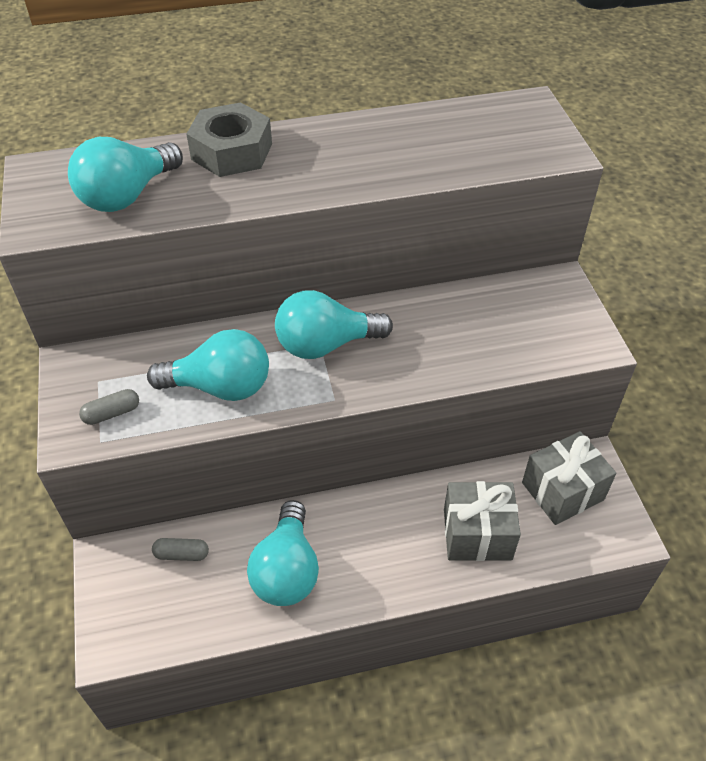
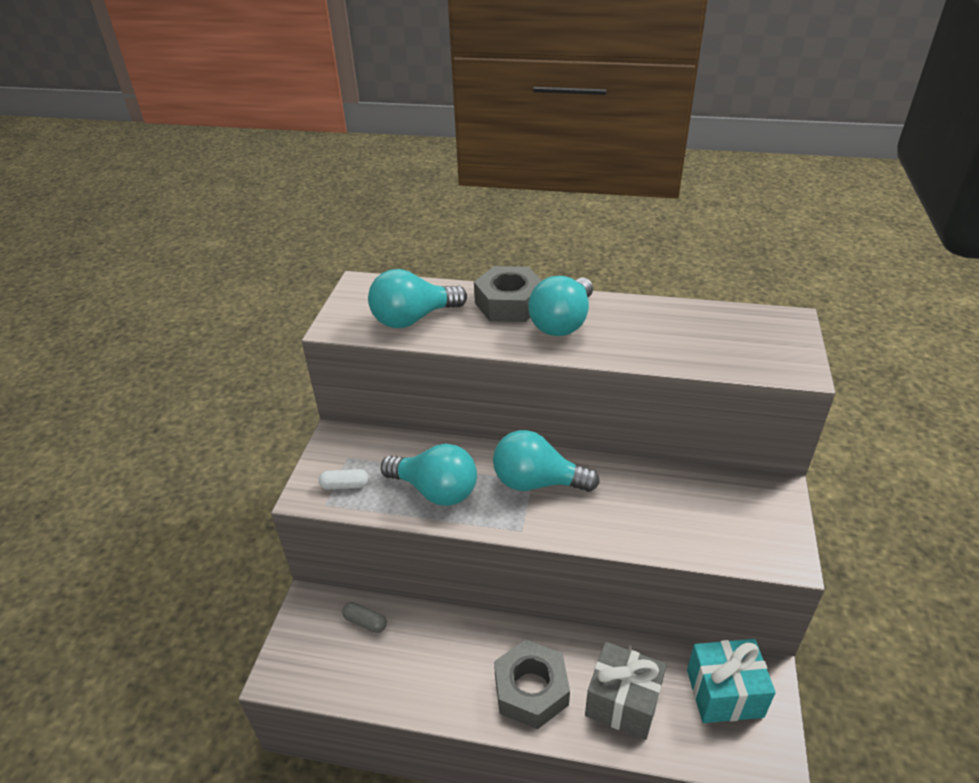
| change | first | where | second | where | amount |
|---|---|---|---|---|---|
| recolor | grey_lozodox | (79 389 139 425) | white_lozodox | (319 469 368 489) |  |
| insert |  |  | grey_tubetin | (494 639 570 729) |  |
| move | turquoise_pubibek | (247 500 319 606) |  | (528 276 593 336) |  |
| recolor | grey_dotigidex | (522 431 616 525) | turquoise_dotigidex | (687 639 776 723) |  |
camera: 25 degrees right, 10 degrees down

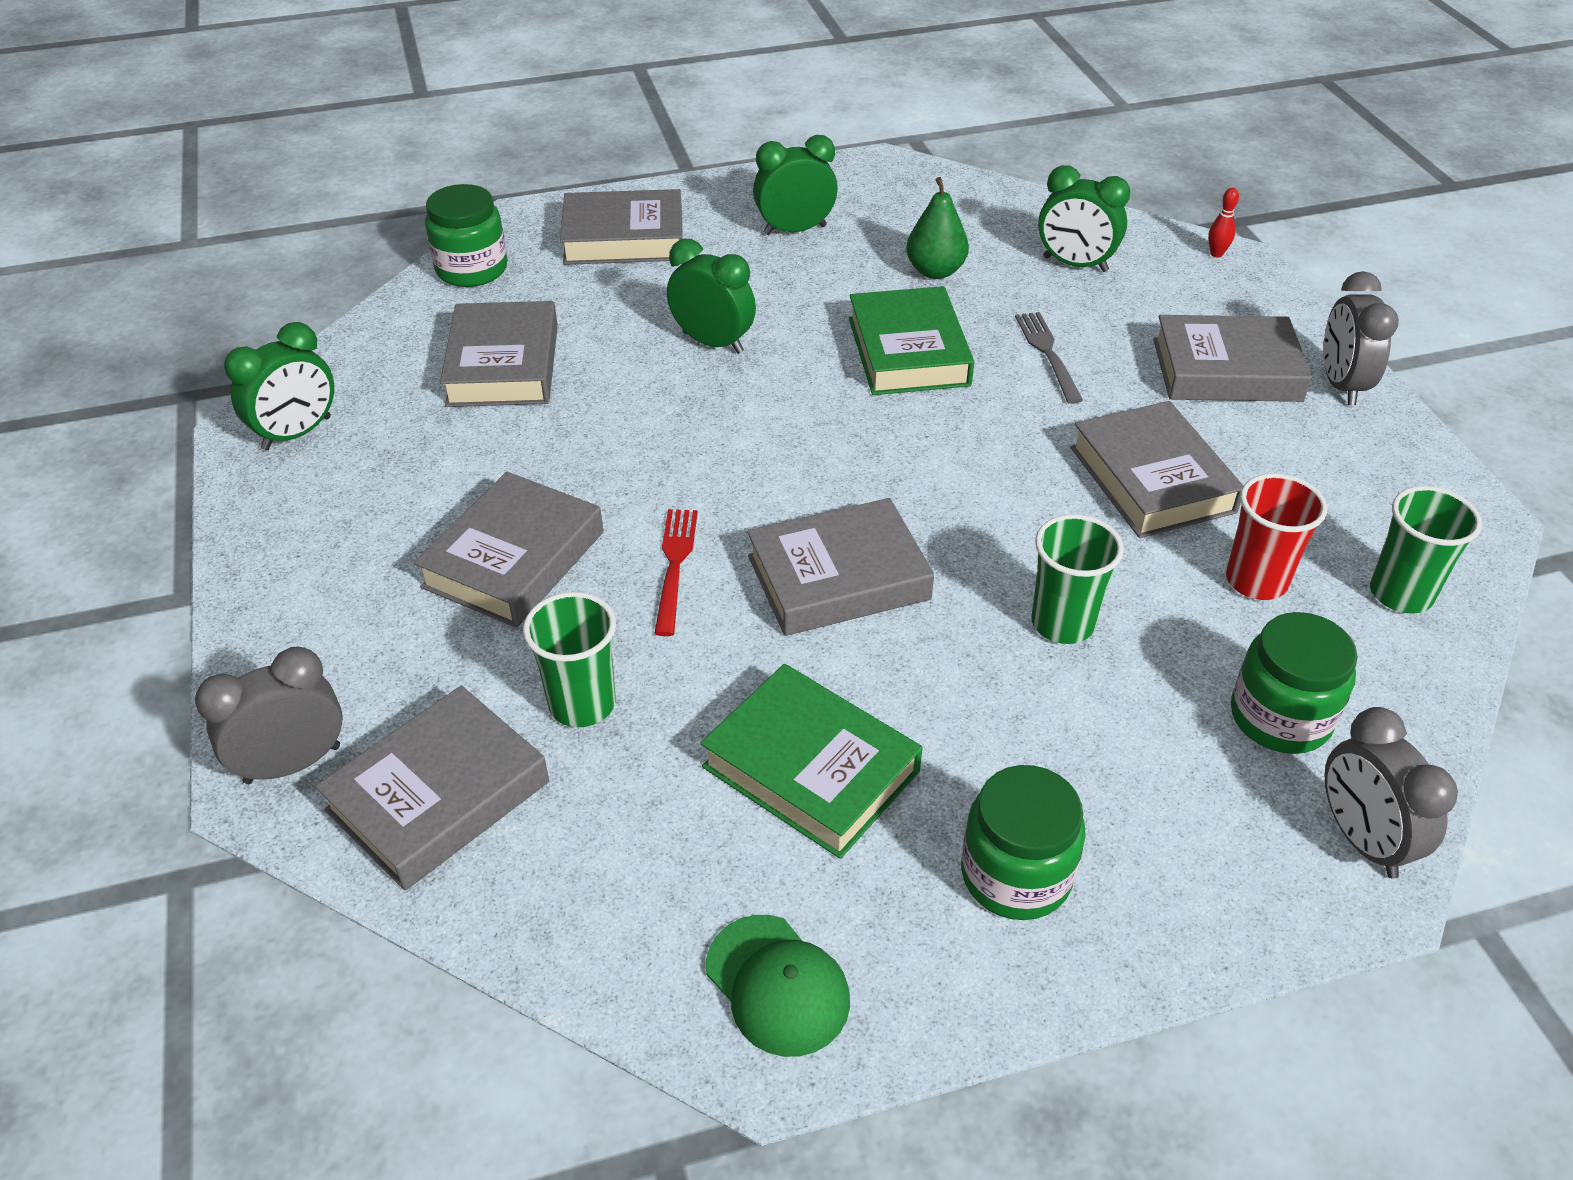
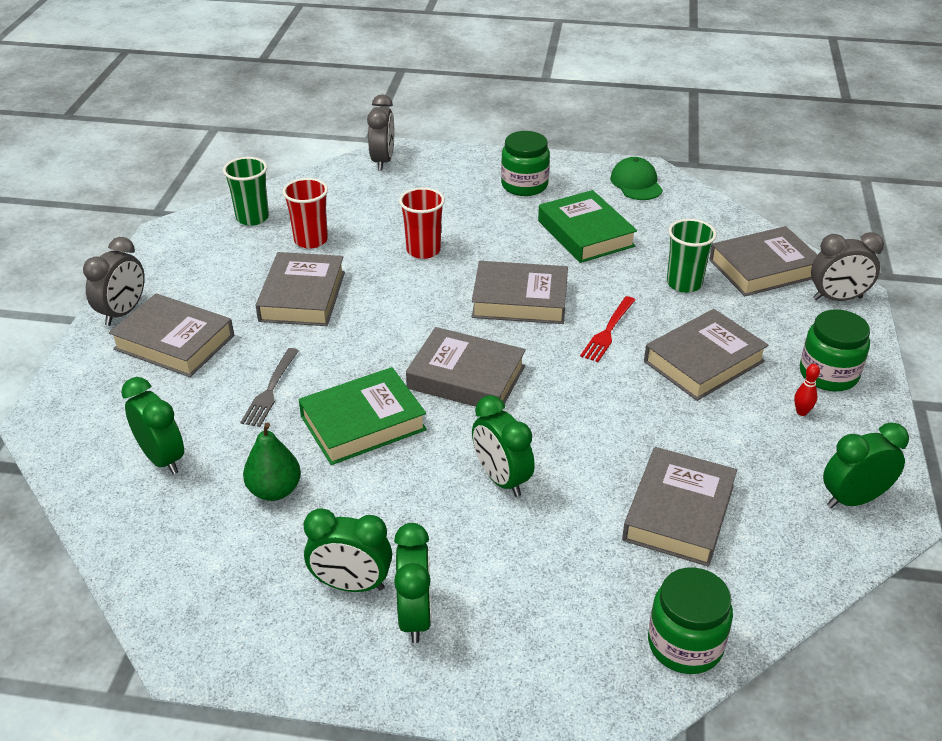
| change | first | where | second | where | amount |
|---|---|---|---|---|---|
| rotate | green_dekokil | (849 286 974 395) |  | (299 367 427 465) | 45 degrees clockwise |
| insert |  |  | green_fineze | (394 523 431 643) |  |
| recolor | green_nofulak | (1031 514 1124 644) | red_nofulak | (399 187 445 259) |  |
| move | grey_dekokil | (560 189 683 265) |  | (406 327 526 407) |  |
| move | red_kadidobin | (1208 188 1239 257) |  | (794 364 820 416) |  |
| move | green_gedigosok | (1231 612 1358 754) |  | (800 309 870 392) |  |
camera: 155 degrees left, 5 degrees down

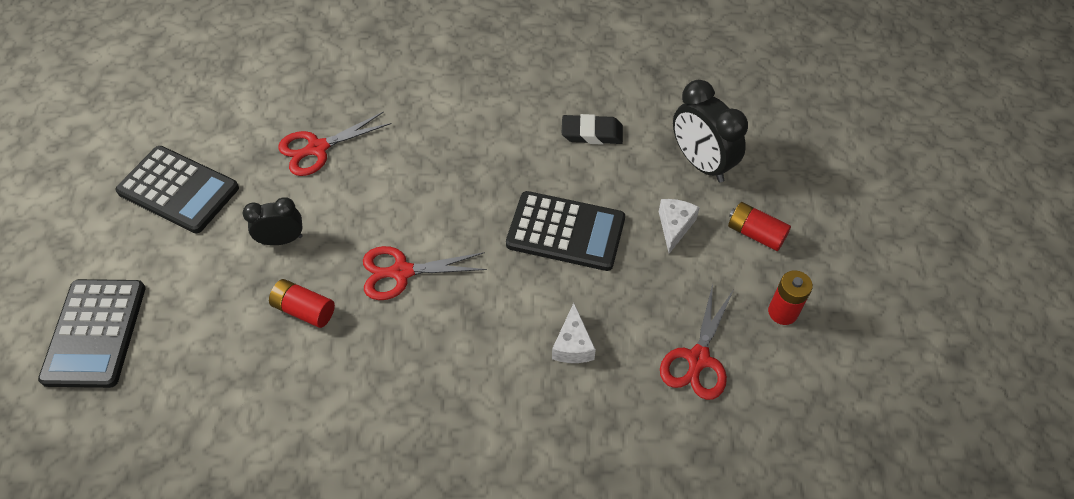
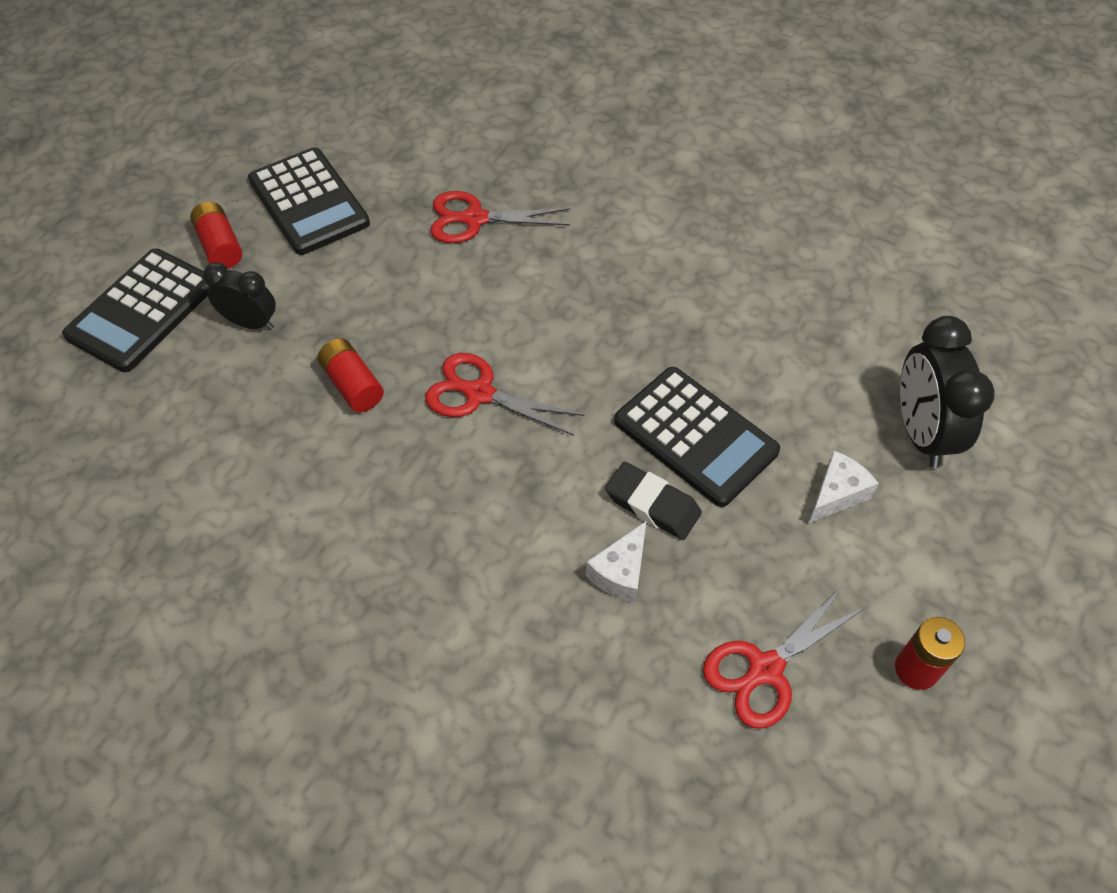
| change | first | where | second | where | amount |
|---|---|---|---|---|---|
| move | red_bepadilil | (728 202 791 251) |  | (190 202 242 269) |  |
| move | black_fineze | (242 197 303 245) |  | (203 262 276 330) |  |
| move | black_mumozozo | (562 114 623 145) |  | (605 462 702 540) |  |
camera: 30 degrees right, 0 degrees up

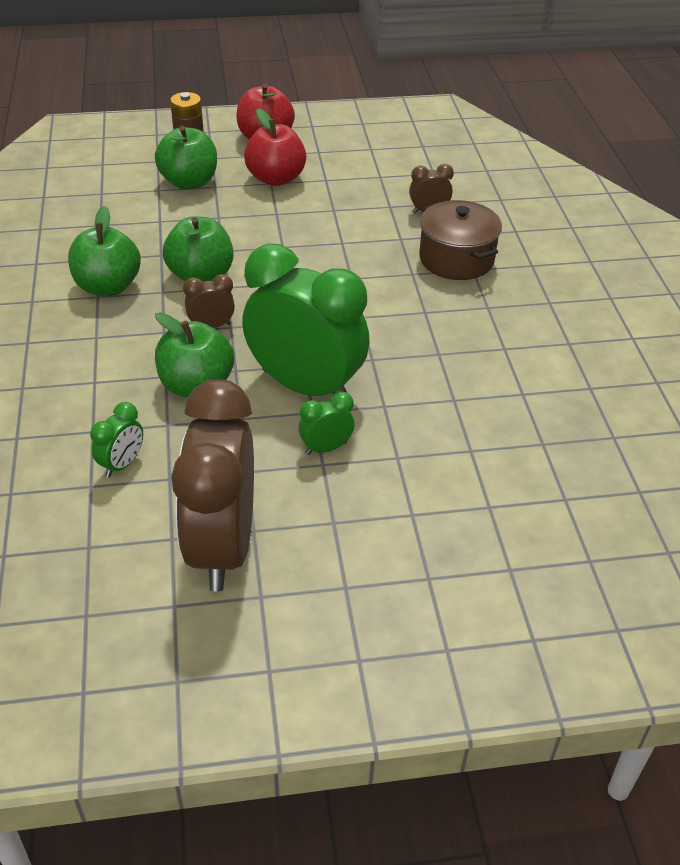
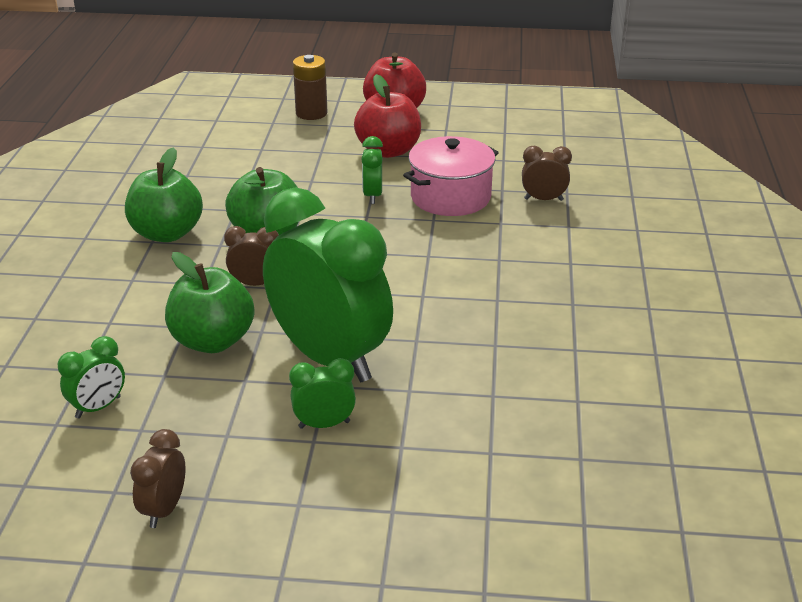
| change | first | where | second | where | amount |
|---|---|---|---|---|---|
| resize | brown_fineze | (171 379 254 591) |  | (130 429 185 528) | x0.42 |
| insert |  |  | green_fineze | (361 136 383 204) |  |
| insert |  |  | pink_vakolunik | (403 136 499 216) |  |
| delete | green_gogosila | (155 126 217 190) |  |  |  |
| delete | brown_vakolunik | (419 200 502 280) |  |  |  |
camera: 15 degrees right, 10 degrees down

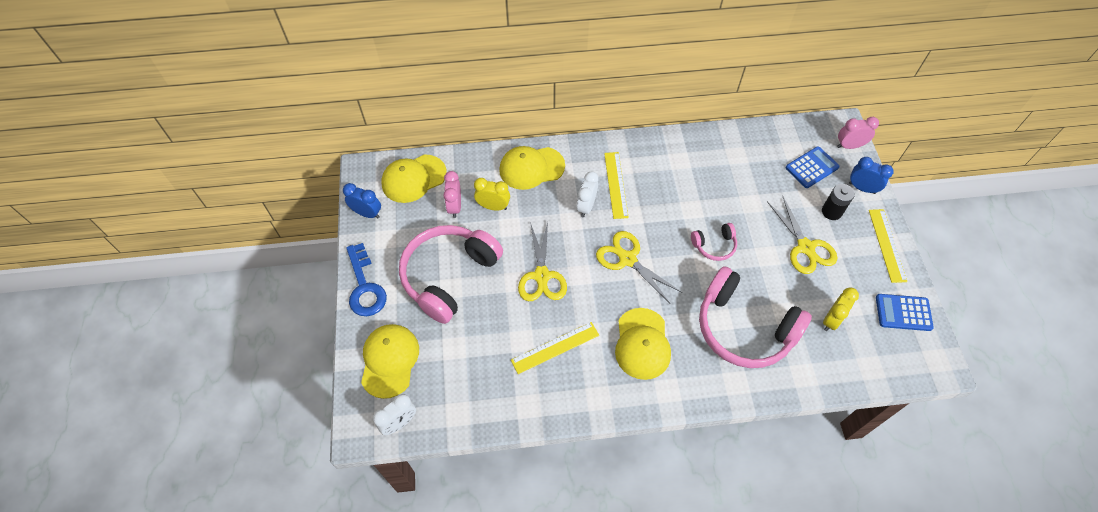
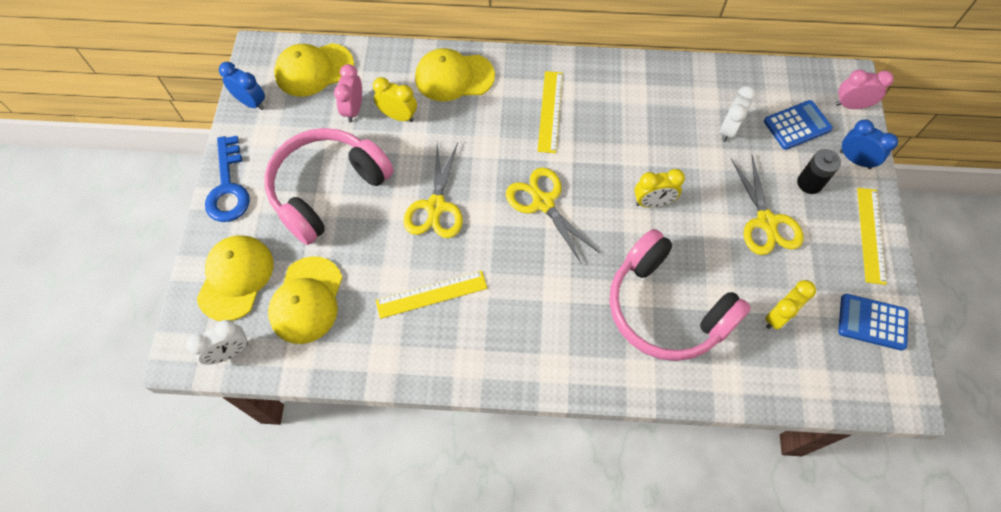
| change | first | where | second | where | amount |
|---|---|---|---|---|---|
| move | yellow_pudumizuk | (615 308 671 380) |  | (268 256 343 344) |  |
| replace | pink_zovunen | (691 223 737 261) | yellow_fineze | (634 169 685 208) |  |
| move | white_fineze | (577 171 598 217) |  | (720 86 756 142) |  |
camera: 10 degrees right, 5 degrees up

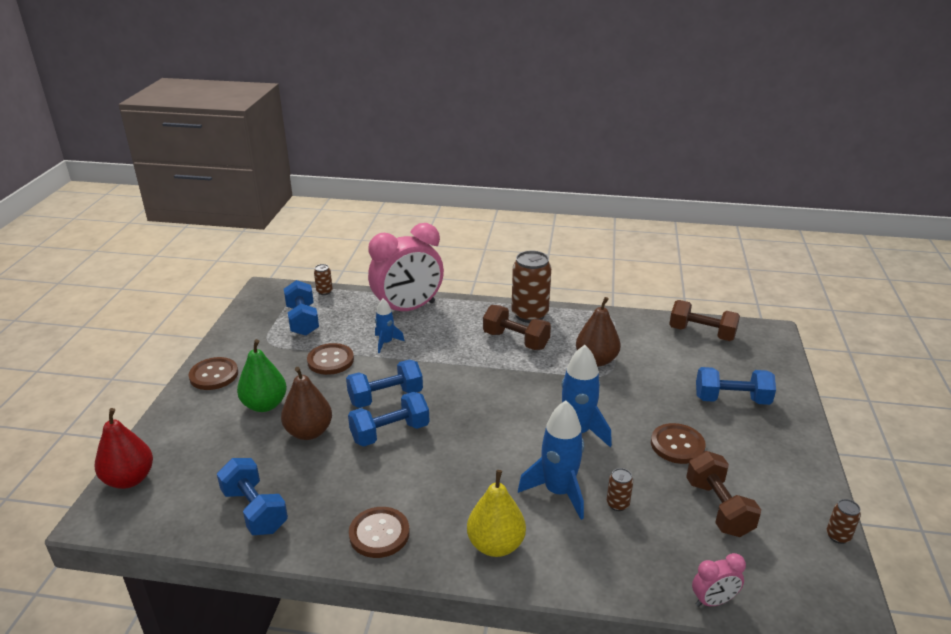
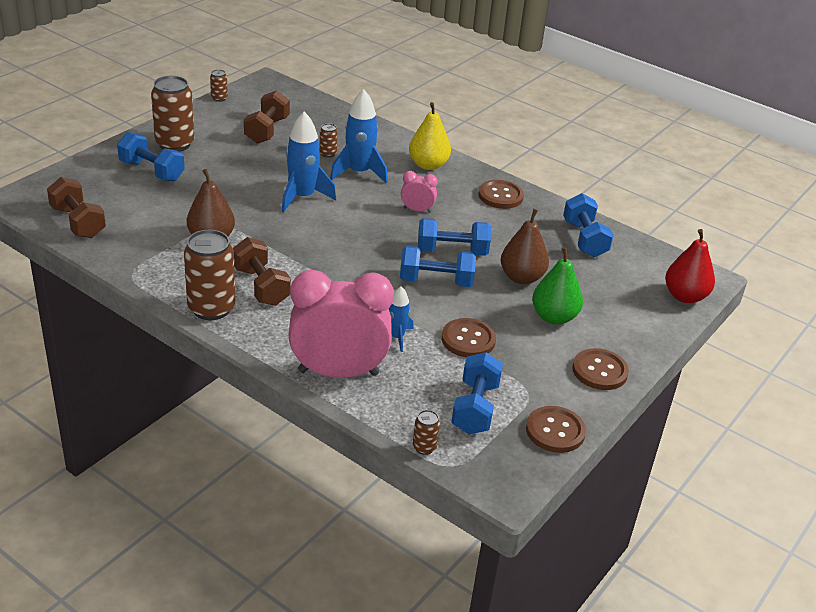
| change | first | where | second | where | amount |
|---|---|---|---|---|---|
| insert |  |  | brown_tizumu | (151 76 194 152) |  |
| move | pink_fineze | (692 553 746 607) |  | (401 171 438 213) |  |
| move | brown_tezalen | (651 423 706 464) |  | (526 406 586 453) |  |
camera: 155 degrees left, 5 degrees up

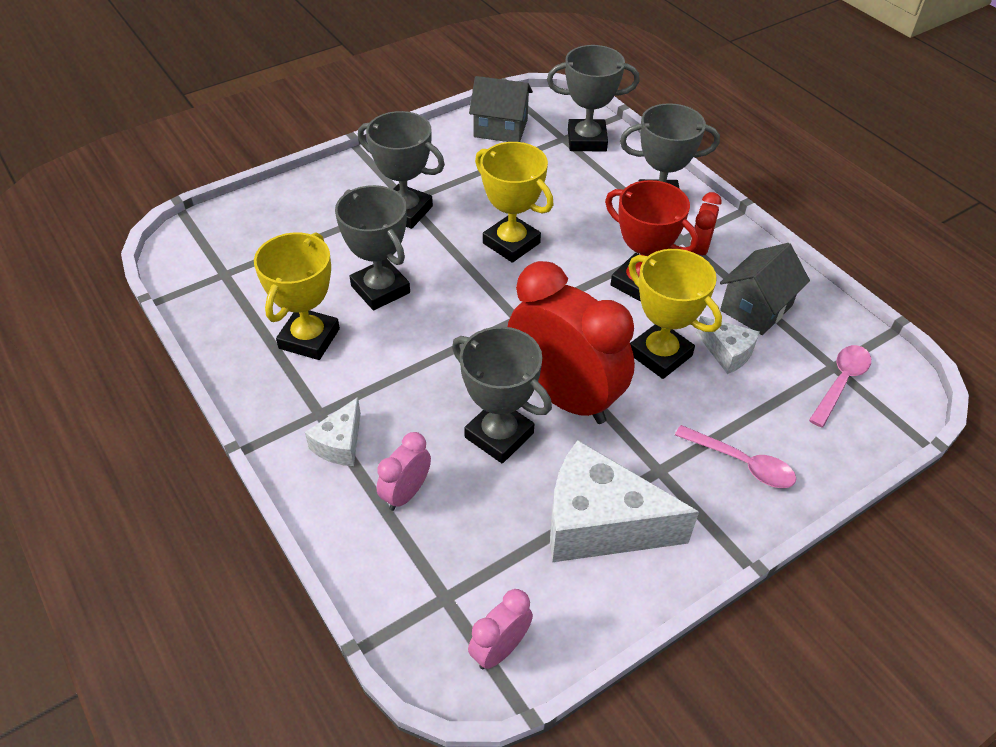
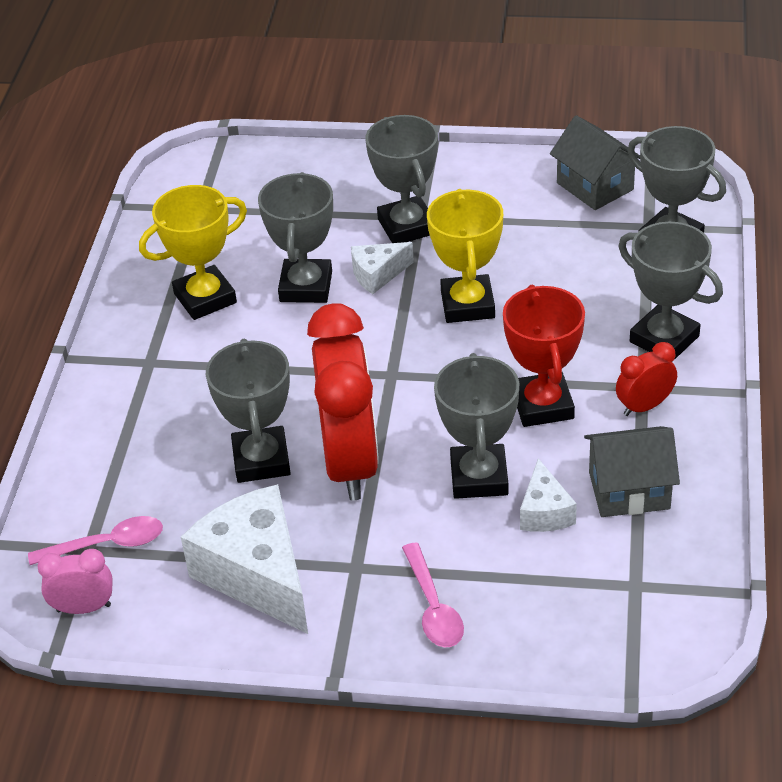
| change | first | where | second | where | amount |
|---|---|---|---|---|---|
| move | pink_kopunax | (809 345 871 427) |  | (28 516 163 565) |  |
| move | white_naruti | (305 397 361 466) |  | (351 242 414 294) |  |
| recolor | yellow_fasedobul | (628 249 722 379) | grey_fasedobul | (434 353 519 499) |  |
| delete | pink_fineze | (377 432 431 511) |  |  |  |
camera: 45 degrees right, 5 degrees down

